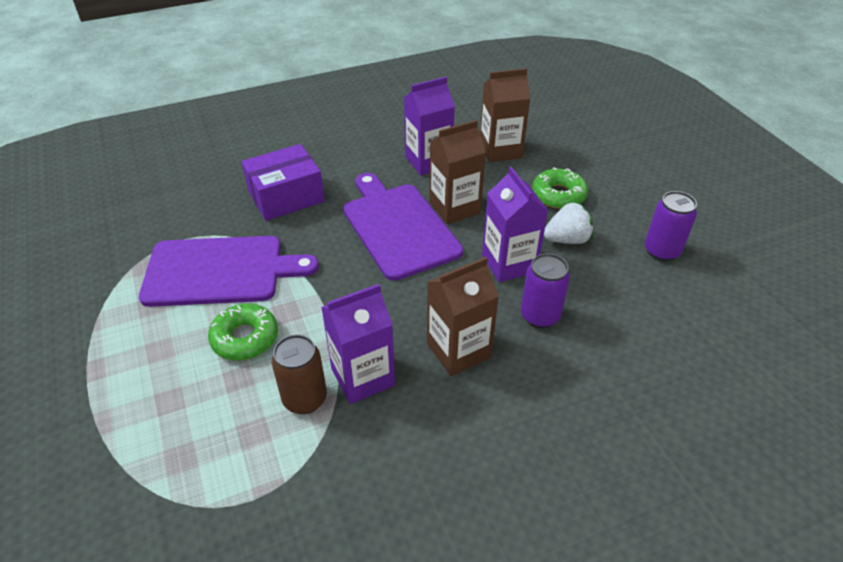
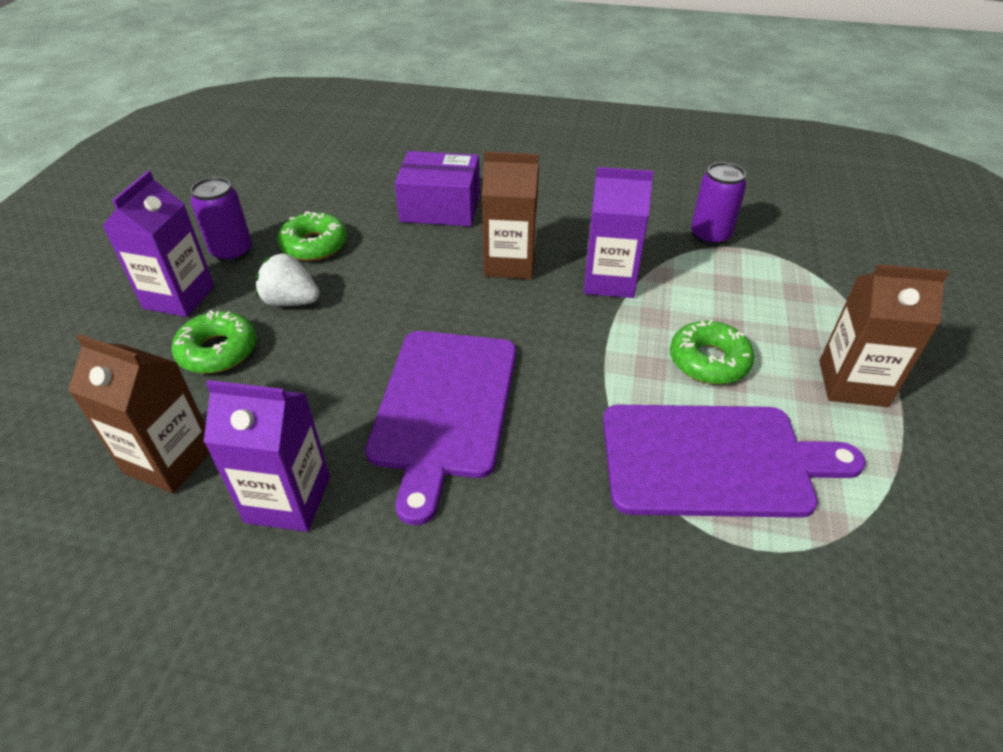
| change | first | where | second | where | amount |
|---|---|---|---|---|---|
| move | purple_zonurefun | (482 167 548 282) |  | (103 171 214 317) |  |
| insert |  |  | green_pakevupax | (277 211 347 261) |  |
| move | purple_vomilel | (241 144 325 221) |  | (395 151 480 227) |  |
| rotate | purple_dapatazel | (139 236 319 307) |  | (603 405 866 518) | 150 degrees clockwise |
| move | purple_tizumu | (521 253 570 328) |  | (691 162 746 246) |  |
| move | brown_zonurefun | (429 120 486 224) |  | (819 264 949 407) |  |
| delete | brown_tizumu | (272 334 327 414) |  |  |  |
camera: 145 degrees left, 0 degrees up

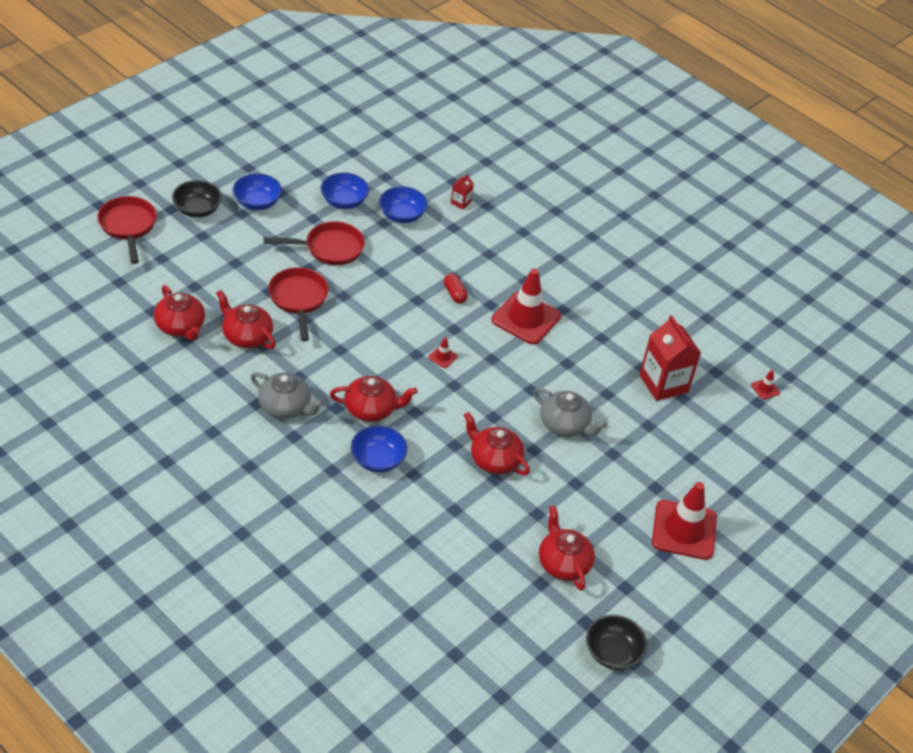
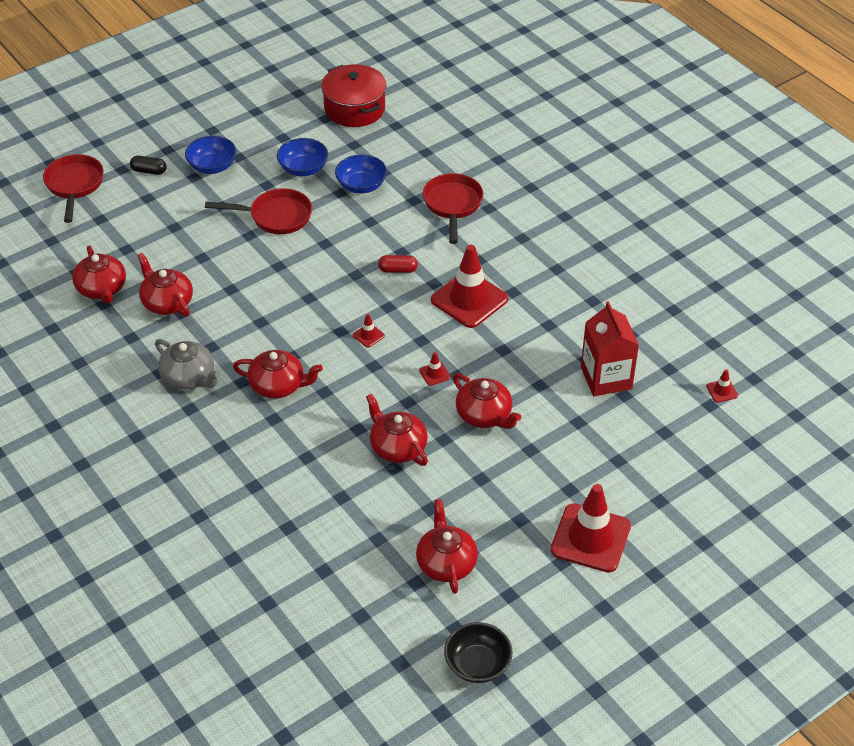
| change | first | where | second | where | amount |
|---|---|---|---|---|---|
| replace | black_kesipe | (172 180 222 218) | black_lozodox | (130 156 167 175) |  |
| insert |  |  | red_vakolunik | (321 64 386 127) |  |
| rotate | red_lozodox | (444 273 468 304) |  | (378 255 418 273) | 75 degrees counterclockwise |
| insert |  |  | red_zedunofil | (419 352 451 386) |  |
| move | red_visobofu | (268 267 328 341) |  | (423 173 484 244) |  |
| recolor | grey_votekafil | (534 388 607 437) | red_votekafil | (453 373 521 429) |  |
| delete | blue_kesipe | (351 425 407 472) |  |  |  |
| delete | red_zonurefun | (451 174 474 209) |  |  |  |
camera: 15 degrees right, 0 degrees up

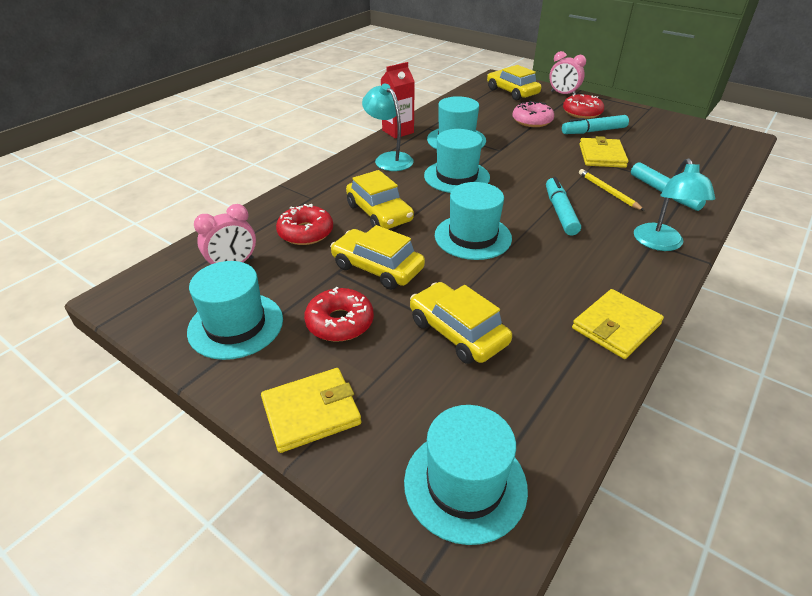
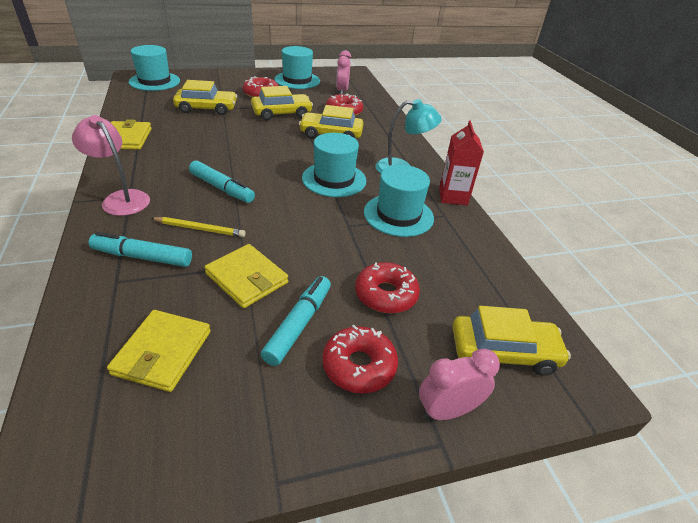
| change | first | where | second | where | amount |
|---|---|---|---|---|---|
| recolor | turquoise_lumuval | (634 158 715 251) | pink_lumuval | (72 115 150 216) |  |
| move | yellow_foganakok | (261 368 361 453) |  | (107 310 211 392) |  |
| recolor | pink_pakevupax | (512 101 554 127) | red_pakevupax | (355 262 420 313) |  |
| delete | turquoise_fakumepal | (435 182 512 260) |  |  |  |
camera: 125 degrees right, 0 degrees up

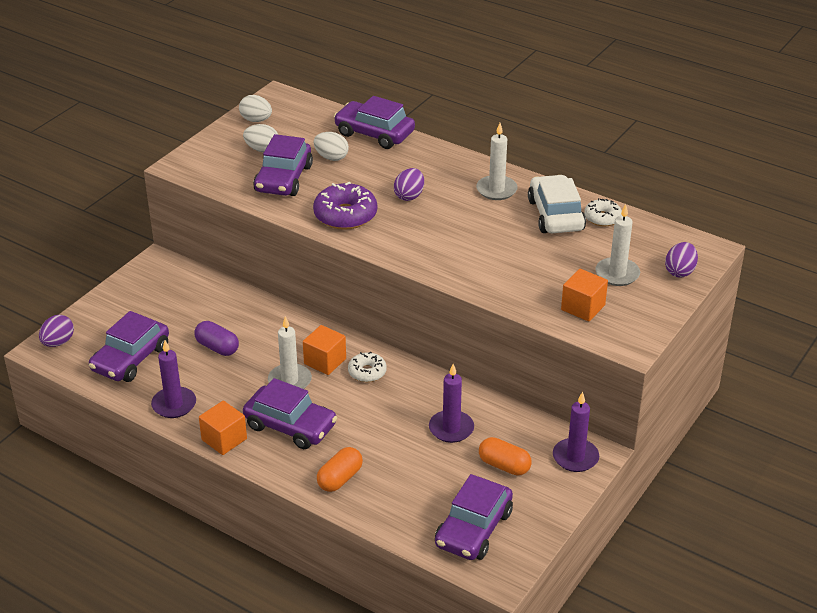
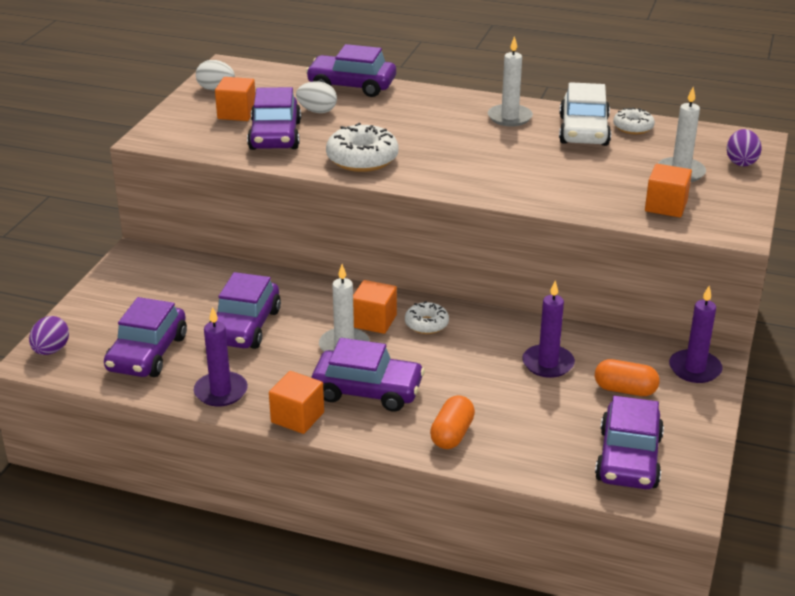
| change | first | where | second | where | amount |
|---|---|---|---|---|---|
| replace | purple_lozodox | (194 321 239 356) | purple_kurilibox | (209 272 281 349) |  |
| replace | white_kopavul | (243 124 278 153) | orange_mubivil | (215 77 255 121) |  |
| recolor | purple_pakevupax | (313 182 377 230) | white_pakevupax | (326 123 399 172) |  |
| rotate | white_kurilibox | (528 175 586 233) |  | (559 82 611 146) | 150 degrees counterclockwise |
| delete | purple_kopavul | (394 168 424 201) |  |  |  |
camera: 15 degrees left, 5 degrees down

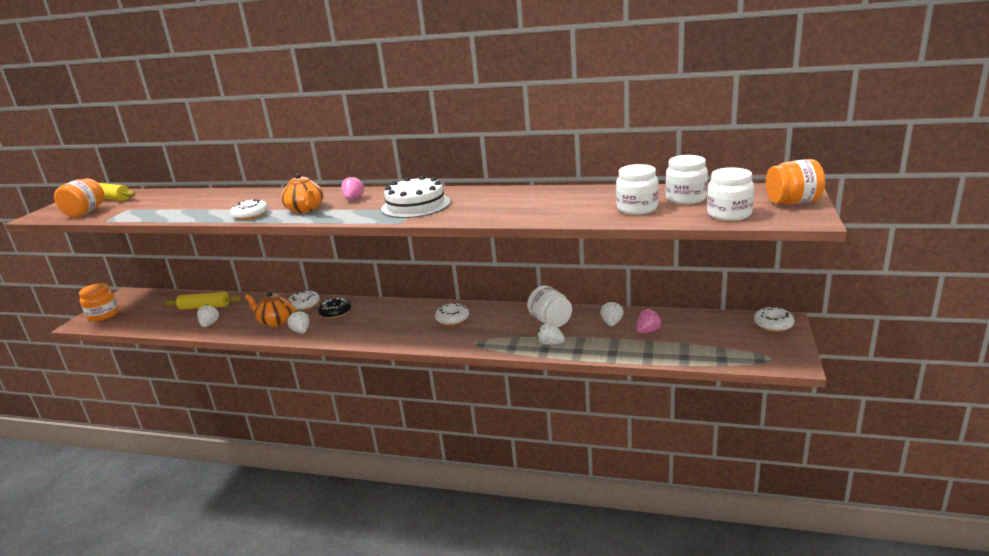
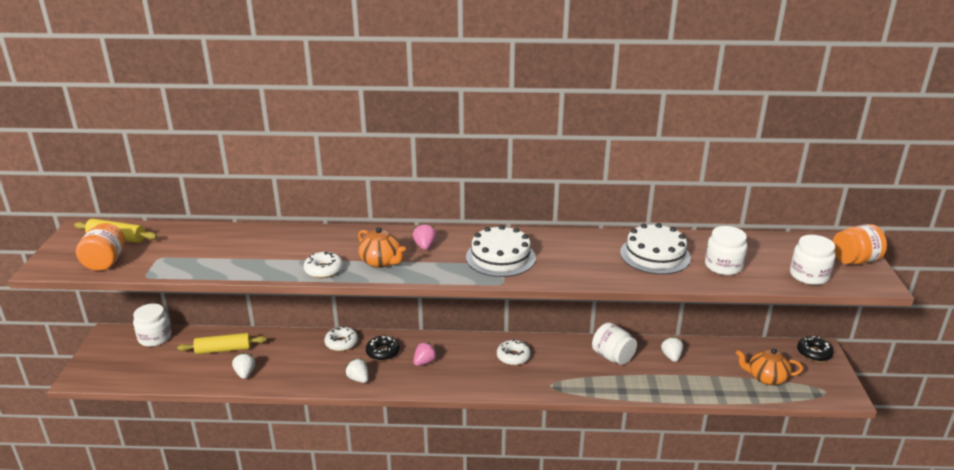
| change | first | where | second | where | amount |
|---|---|---|---|---|---|
| move | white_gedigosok | (666 155 708 204) |  | (133 303 171 347) |  |
| move | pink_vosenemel | (636 308 662 333) |  | (413 342 437 366) |  |
| insert |  |  | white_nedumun | (620 223 691 274) |  |
| move | orange_votekafil | (245 292 297 327) |  | (736 349 803 385) |  |
| recolor | white_pakevupax | (754 307 795 332) | black_pakevupax | (797 336 834 362) |  |
| delete | orange_gedigosok | (79 283 119 321) |  |  |  |
| delete | white_vosenemel | (537 322 565 345) |  |  |  |
camera: 15 degrees left, 5 degrees up

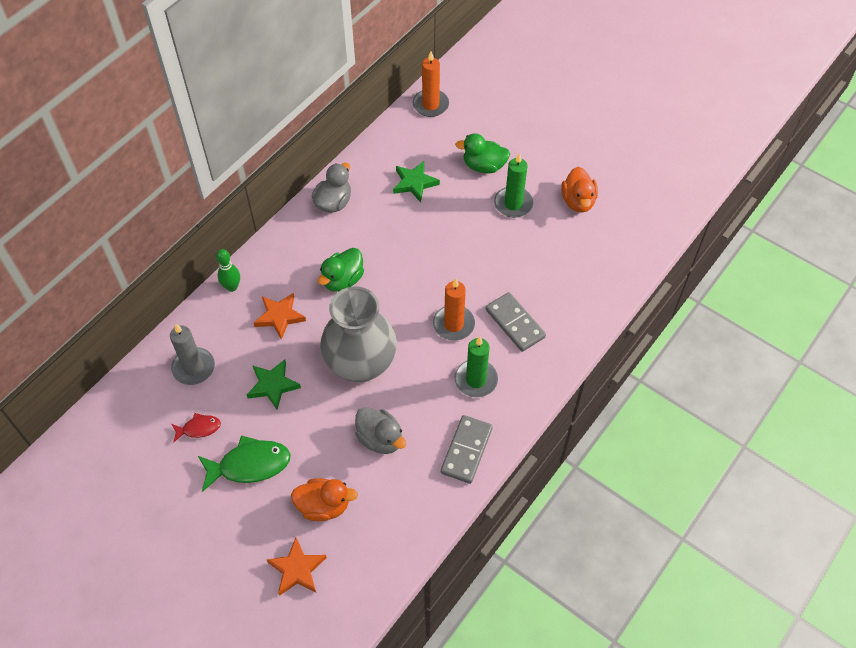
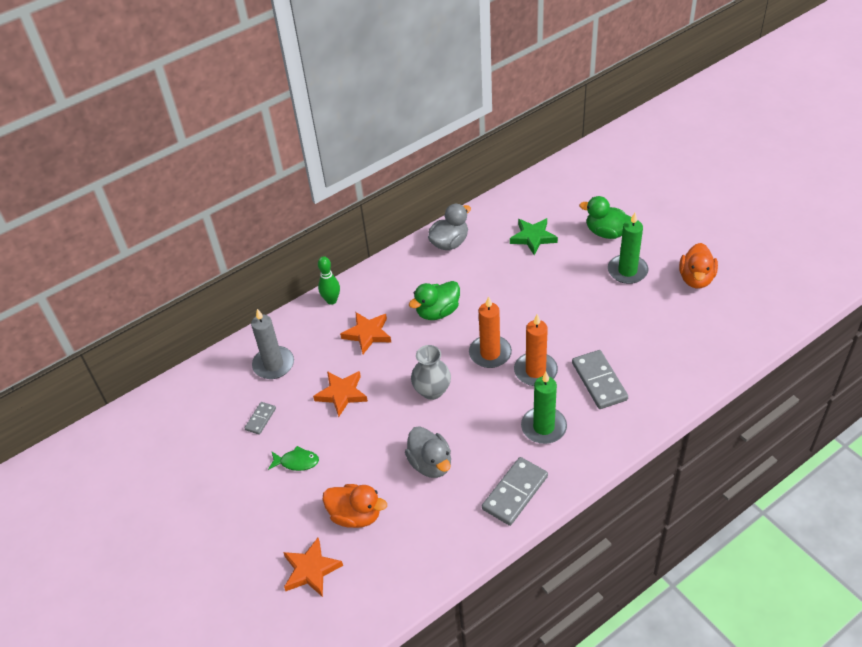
| change | first | where | second | where | amount |
|---|---|---|---|---|---|
| replace | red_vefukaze | (171 413 221 443) | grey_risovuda | (245 402 276 435) |  |
| resize | green_vefukaze | (198 435 291 492) |  | (268 446 319 471) | x0.55 |
| recolor | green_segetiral | (246 359 301 410) | orange_segetiral | (313 371 368 417) |  |
| resize | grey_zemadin | (320 287 397 382) |  | (411 345 451 400) | x0.52 |
| move | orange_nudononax | (412 52 449 117) |  | (469 296 512 368) |  |
camera: 20 degrees right, 10 degrees down

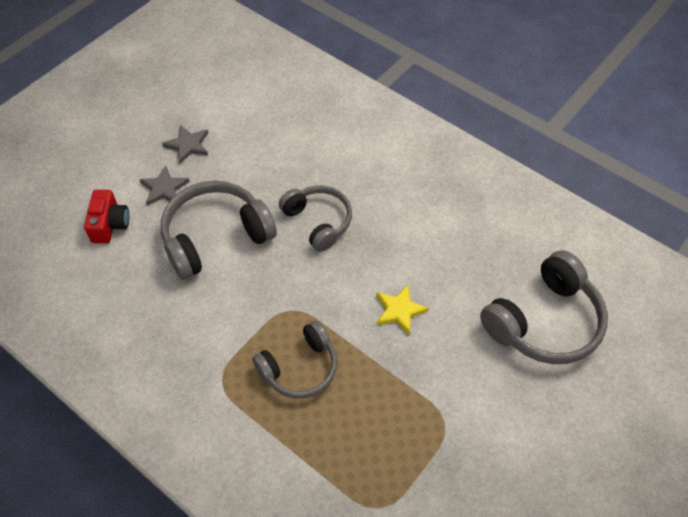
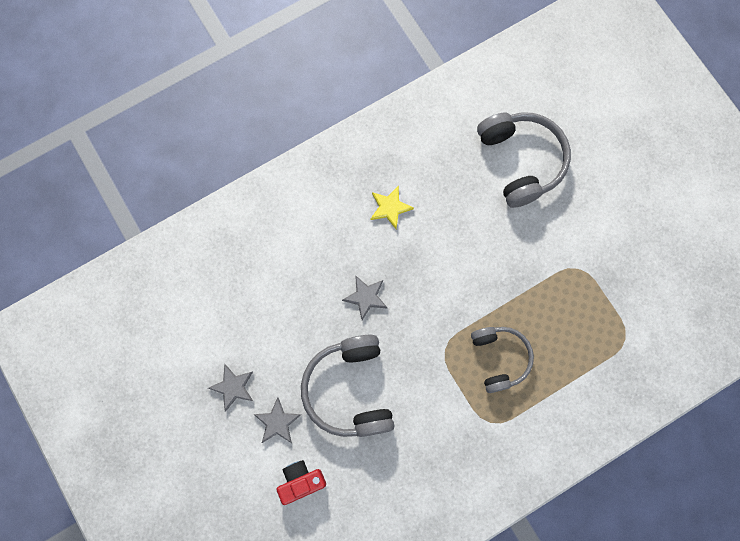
| change | first | where | second | where | amount |
|---|---|---|---|---|---|
| rotate | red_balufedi | (84 190 129 243) |  | (277 460 326 505) | 45 degrees counterclockwise |
| replace | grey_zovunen | (279 185 352 252) | grey_segetiral | (342 275 387 320) |  |
| move | yellow_segetiral | (376 285 429 334) |  | (370 186 414 229) |  |
camera: 70 degrees left, 20 degrees up

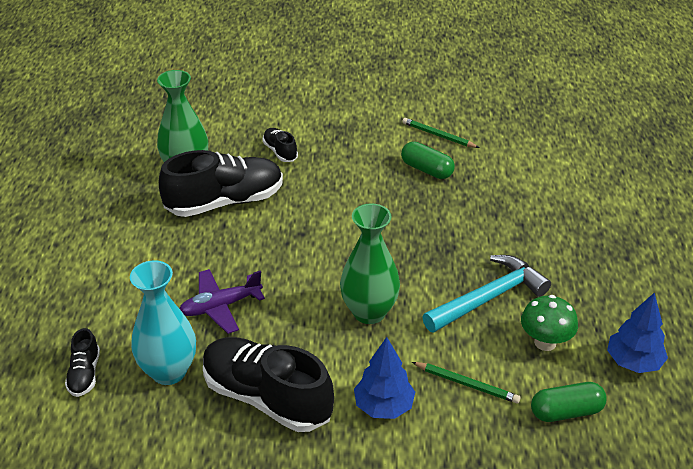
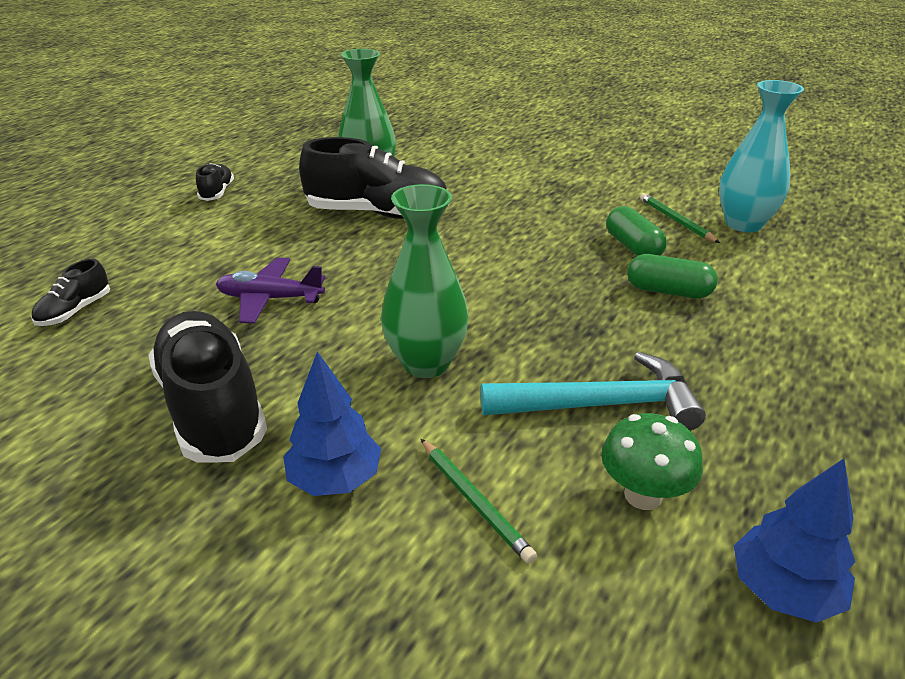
| change | first | where | second | where | amount |
|---|---|---|---|---|---|
| move | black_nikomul | (262 128 298 162) |  | (196 163 234 201) |  |
| move | green_lozodox | (531 382 607 422) |  | (627 254 718 299) |  |
| move | turquoise_zemadin | (130 260 196 385) |  | (719 80 804 232) |  |
camera: 30 degrees right, 5 degrees down

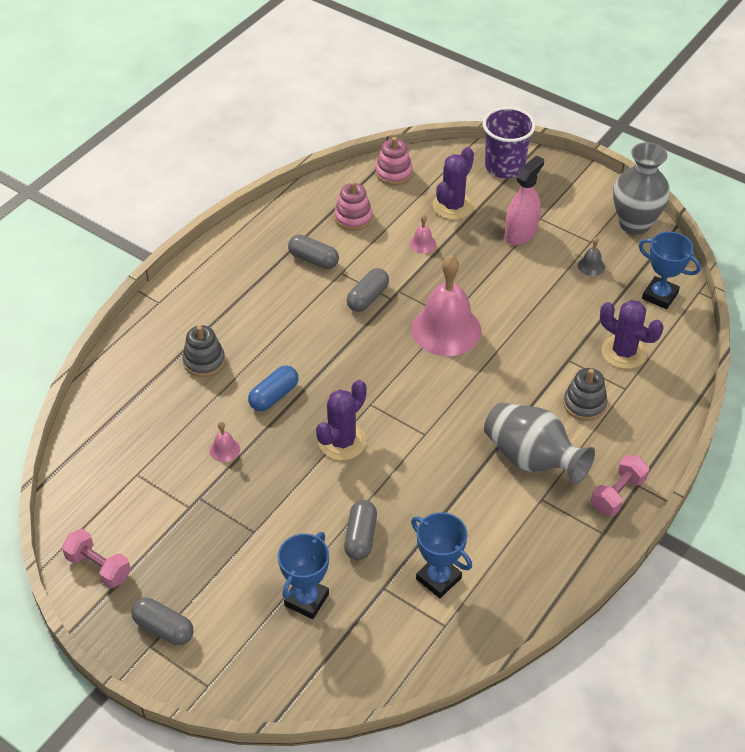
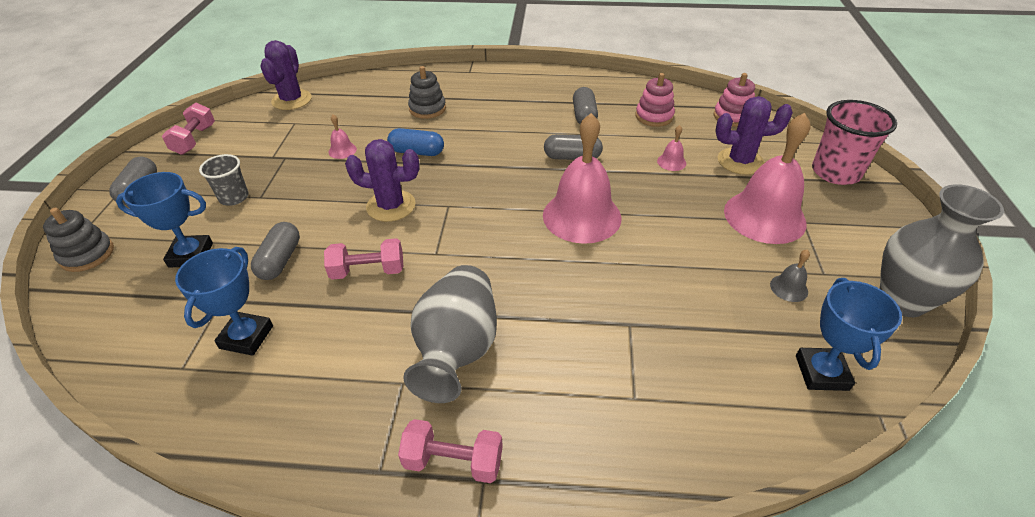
| change | first | where | second | where | amount |
|---|---|---|---|---|---|
| move | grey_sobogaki | (563 368 608 421) |  | (43 208 114 272) |  |
| insert |  |  | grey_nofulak | (199 154 249 205) |  |
| rotate | grey_lozodox | (344 500 377 560) |  | (251 222 300 280) | 60 degrees counterclockwise |
| move | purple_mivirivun | (600 300 663 369) |  | (260 40 312 110) |  |
| insert |  |  | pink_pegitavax | (324 238 403 280) |  |
| replace | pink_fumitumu | (505 155 544 245) | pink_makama | (724 113 810 244) |  |
| recolor | purple_nofulak | (482 107 536 178) | pink_nofulak | (812 100 897 185) |  |
camera: 60 degrees right, 5 degrees down

